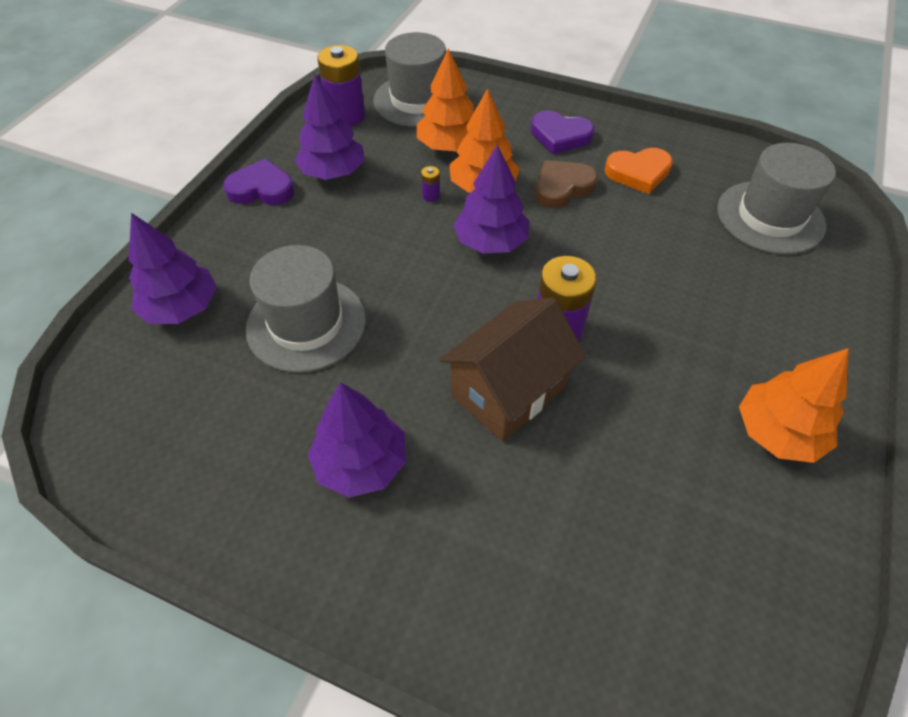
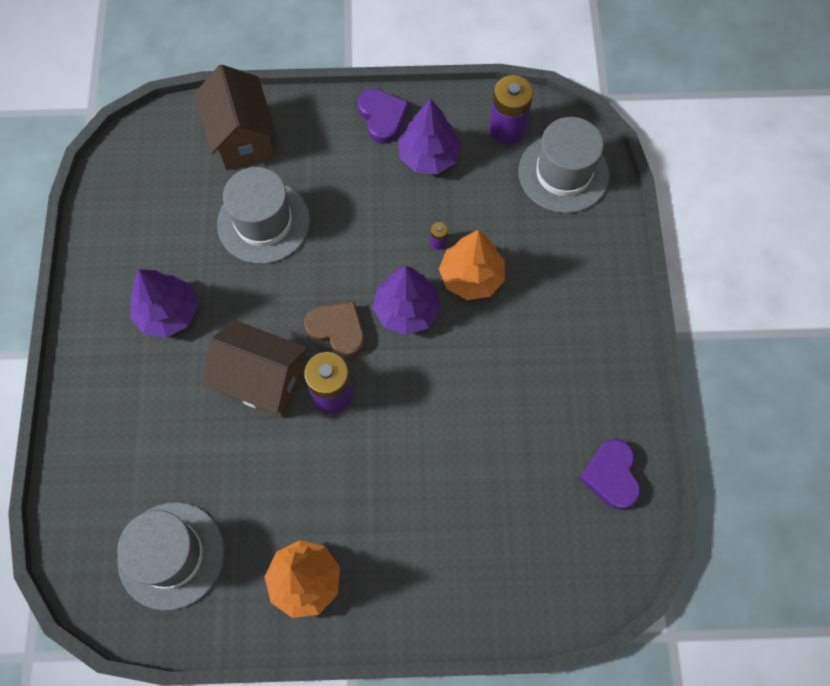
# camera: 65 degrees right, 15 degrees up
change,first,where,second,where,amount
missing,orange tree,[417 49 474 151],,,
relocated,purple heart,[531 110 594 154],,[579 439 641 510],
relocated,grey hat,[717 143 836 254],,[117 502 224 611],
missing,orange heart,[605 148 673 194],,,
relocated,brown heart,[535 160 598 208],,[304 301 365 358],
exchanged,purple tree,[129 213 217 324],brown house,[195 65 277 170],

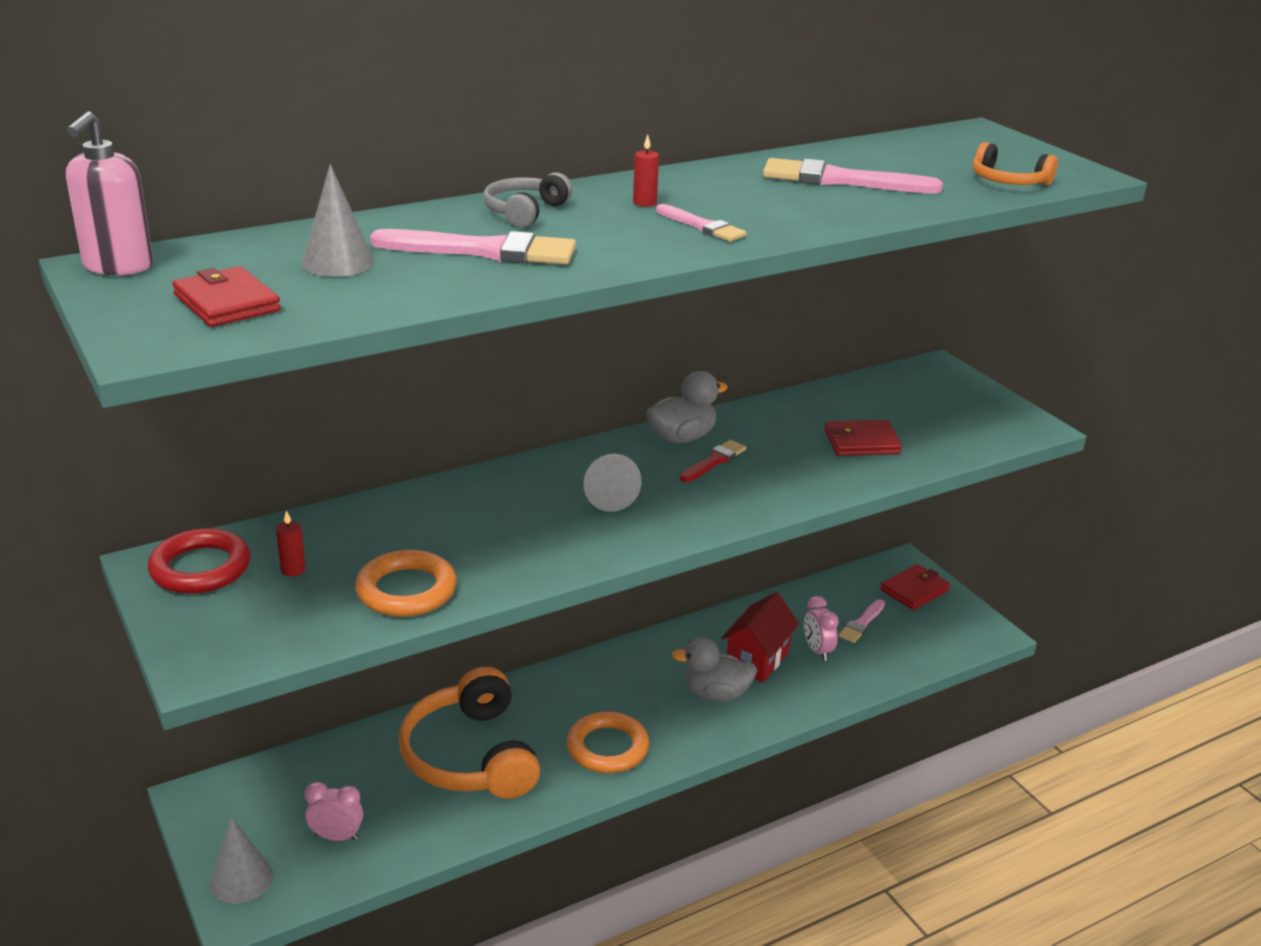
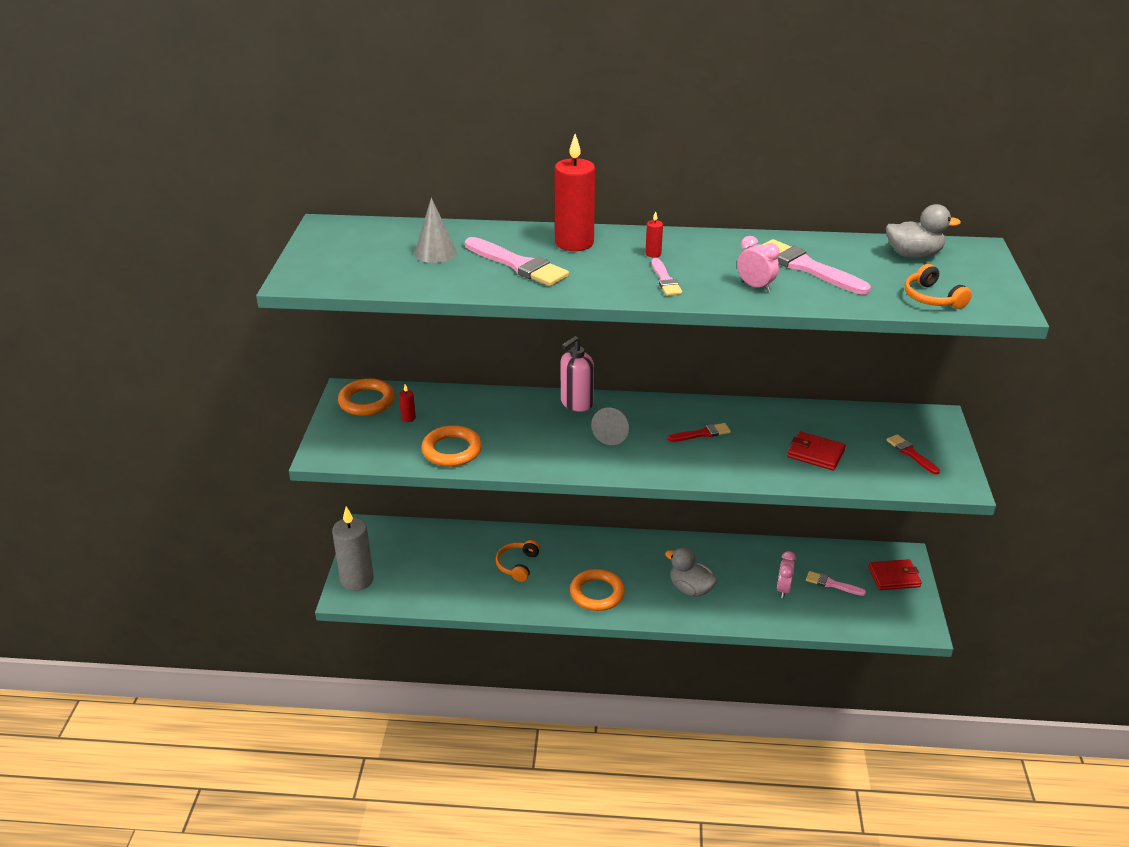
# camera: 35 degrees right, 5 degrees up
change,first,where,second,where,amount
relocated,pink soap dispenser,[66 111 153 275],,[561 336 594 412],
exchanged,grey headphones,[483 172 572 227],red candle,[554 134 595 251],
missing,red wallet,[172 266 281 327],,,
relocated,grey duck,[646 371 728 443],,[886 204 961 258],
colour,red ring,[148 528 251 594],orange ring,[338 378 395 416],
missing,red house,[721 592 799 683],,,
spun,pink brush,[838 599 885 643],,[806 571 866 596],45 degrees clockwise
size,orange headphones,[399 667 540 799],,[496 540 540 582],x0.50
relocated,pink clock,[305 782 363 841],,[737 236 780 292],
exchanged,grey cone,[210 817 273 904],grey candle,[332 506 374 591],
appeared,,,red brush,[887 434 940 475],

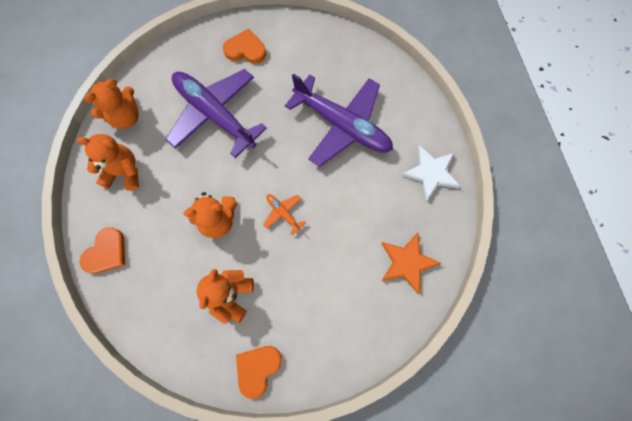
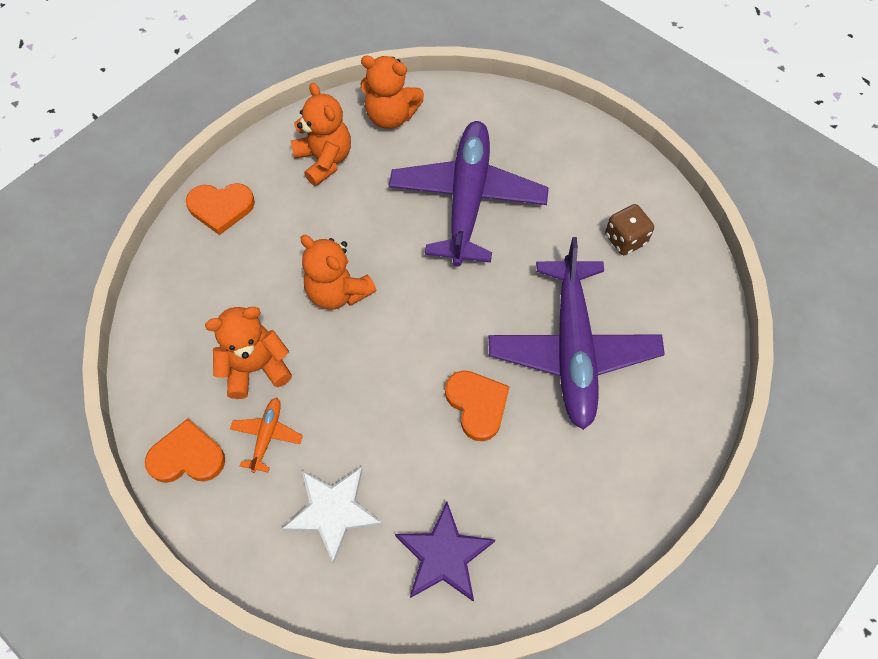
# camera: 55 degrees right, 10 degrees down
change,first,where,second,where,amount
relocated,orange heart,[223 29 266 64],,[445 370 510 441],
relocated,white star,[401 145 461 202],,[282 467 383 564],
relocated,orange plane,[263 194 306 235],,[230 398 303 473],
colour,orange star,[381 232 441 294],purple star,[395 502 495 602],
appeared,,,brown dice,[605 204 654 255],

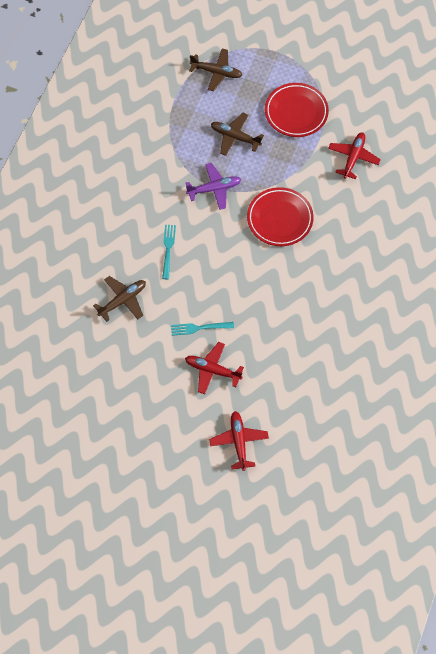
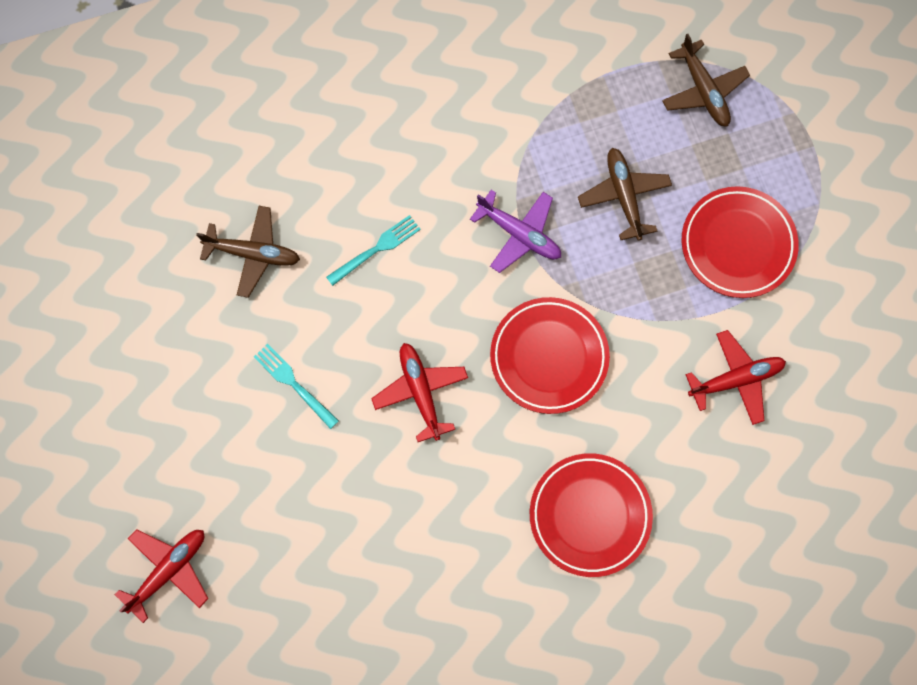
# camera: 50 degrees right, 10 degrees up
change,first,where,second,where,amount
relocated,red plane,[185 342 244 394],,[371 343 468 442],
appeared,,,red plate,[530 453 653 577],

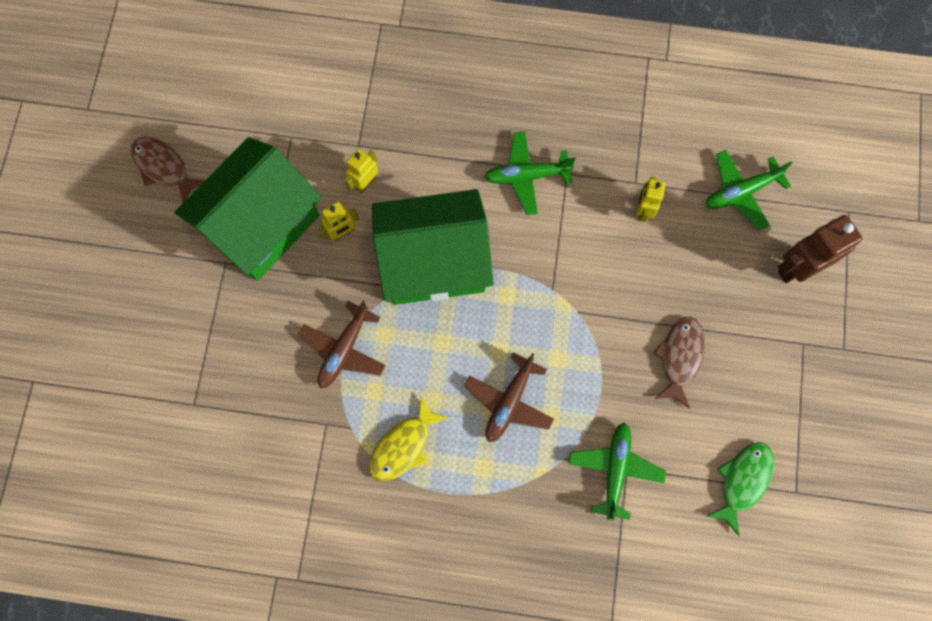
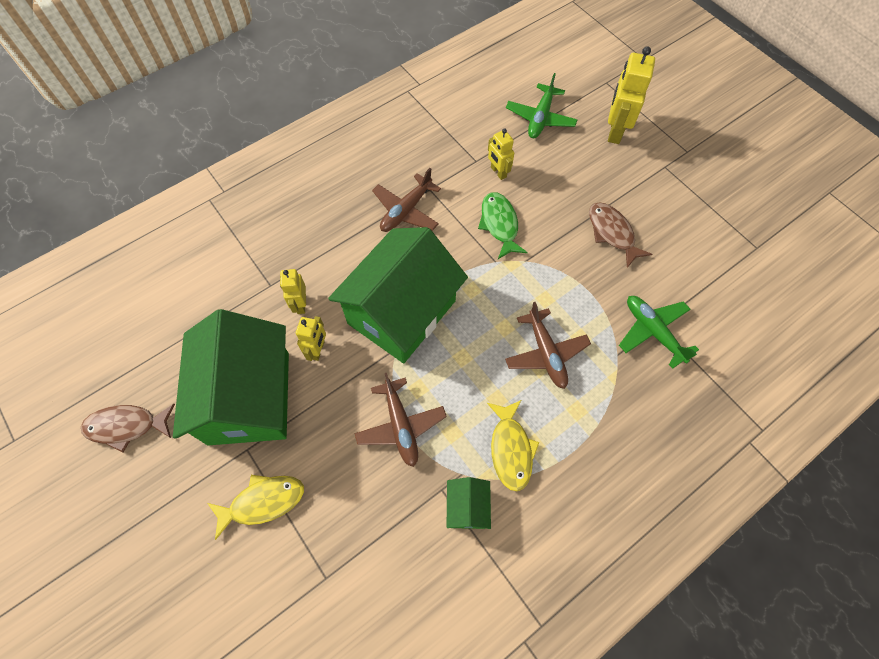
# camera: 45 degrees left, 10 degrees down
change,first,where,second,where,amount
colour,green plane,[484 131 576 215],brown plane,[372 168 441 232],
colour,brown robot,[778 215 863 283],yellow robot,[608 46 655 144],
relocated,green fish,[707 442 774 536],,[478 192 528 259],
appeared,,,yellow fish,[208 475 304 540],
appeared,,,green house,[447 477 491 529],

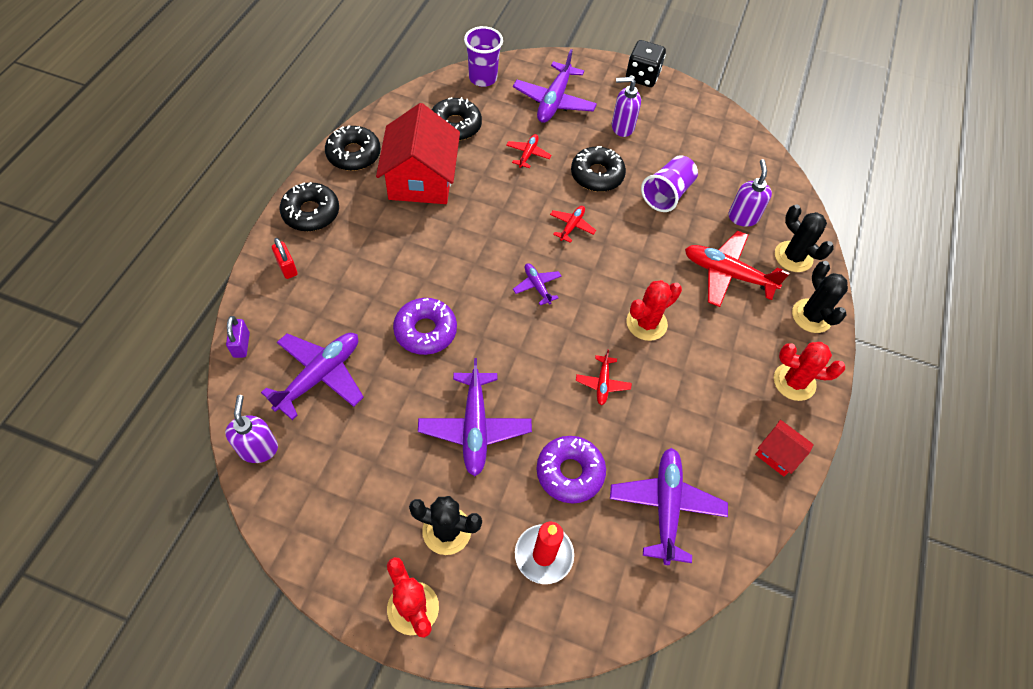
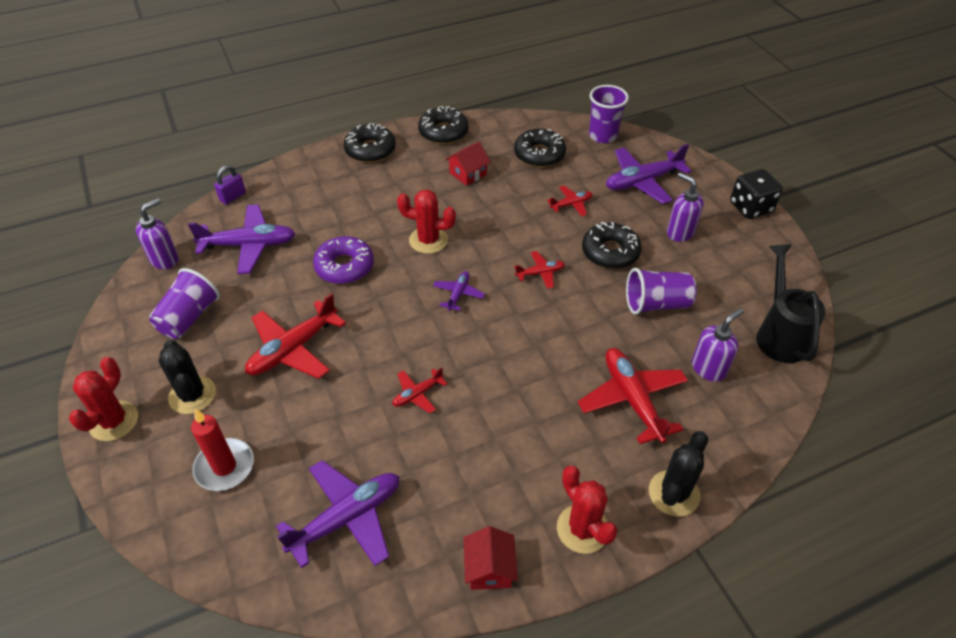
# camera: 50 degrees right, 10 degrees down
change,first,where,second,where,amount
size,red house,[376 103 460 204],,[446 142 491 186],x0.48
missing,black cactus,[775 205 834 272],,,
missing,red padlock,[272 238 298 279],,,
relocated,red cactus,[627 280 682 341],,[397 189 456 254],
colour,purple plane,[418 358 532 476],red plane,[245 293 346 379],
missing,purple donut,[536 436 606 504],,,
appeared,,,black watering can,[756 245 825 363],
appeared,,,purple cup,[149 268 220 339],

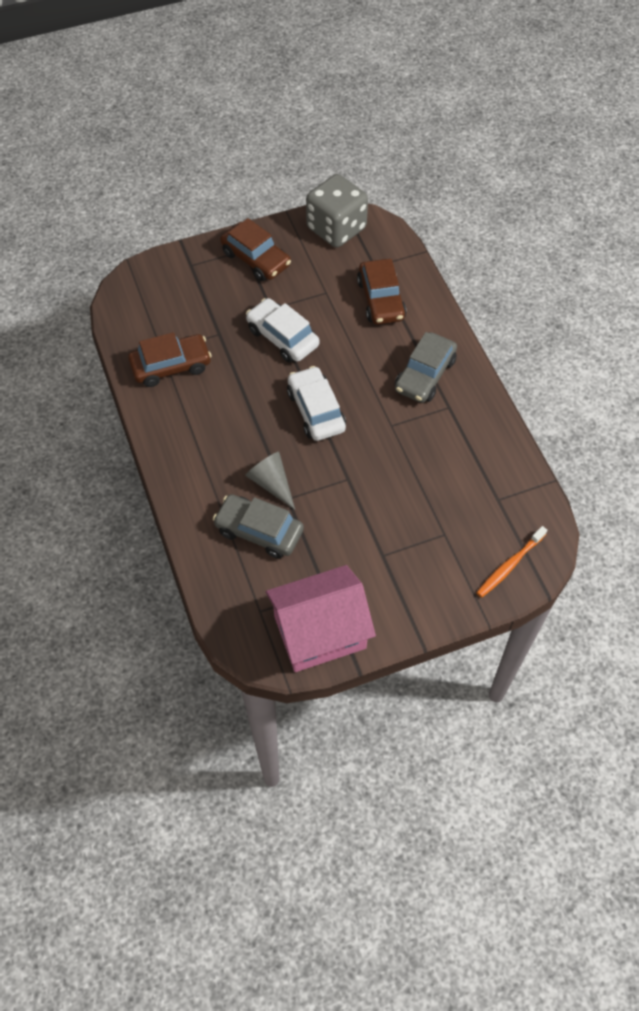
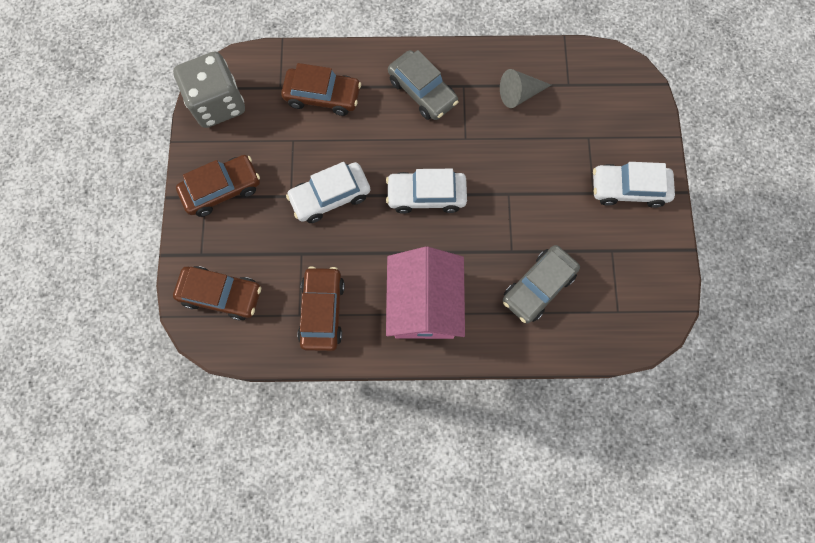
# camera: 70 degrees left, 15 degrees up
change,first,where,second,where,amount
relocated,grey cone,[245 452 295 510],,[500 69 551 108],
missing,orange toothbrush,[476 526 547 598],,,
relocated,pink house,[266 565 376 672],,[386 246 465 339],
appeared,,,white car,[593 162 675 208],
appeared,,,brown car,[173 266 261 320],

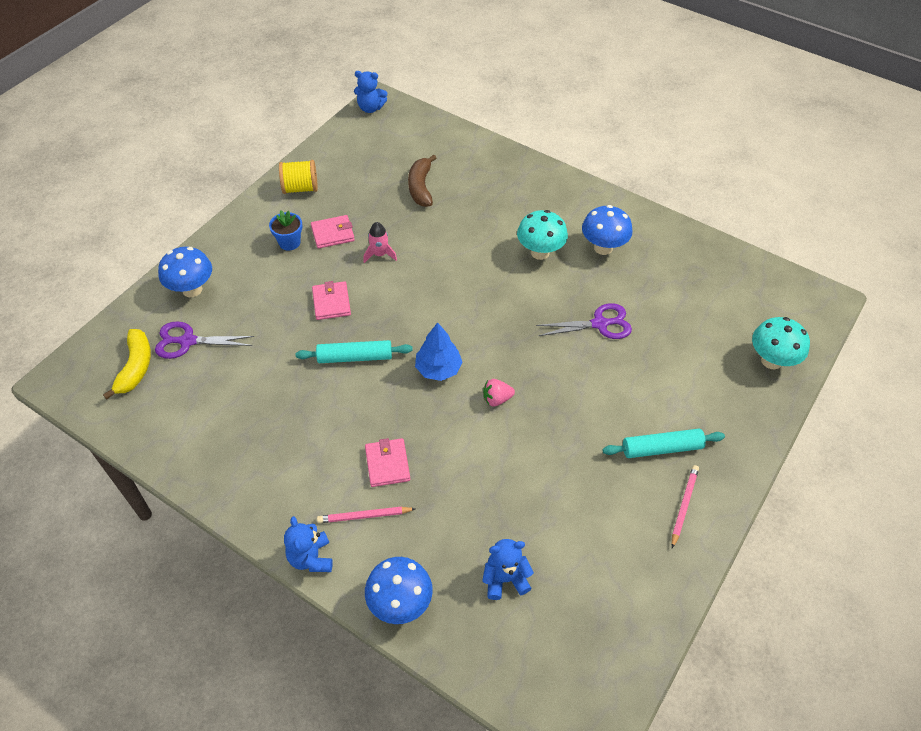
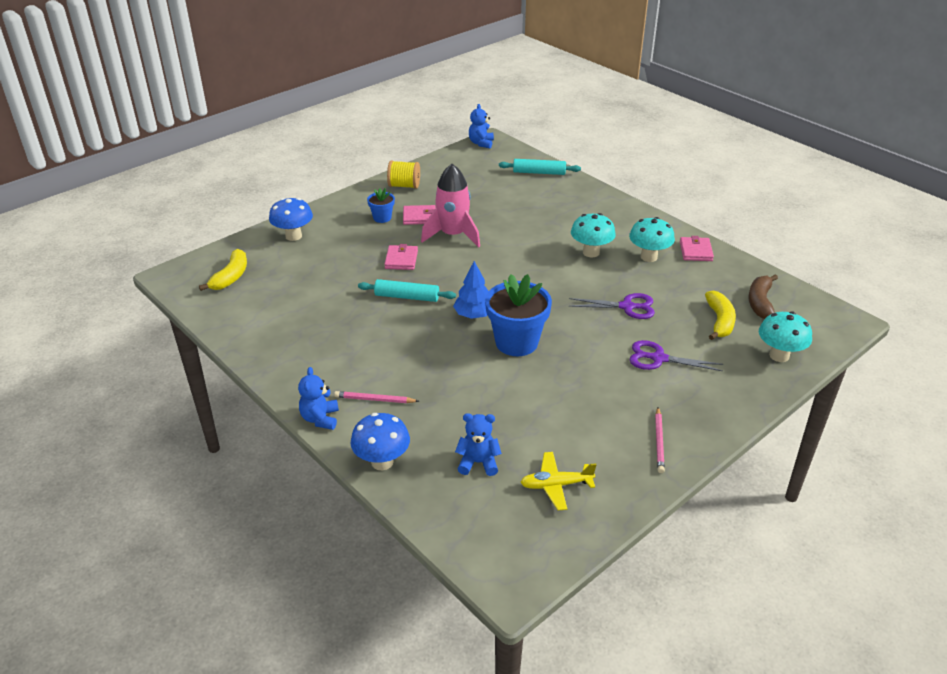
# camera: 15 degrees right, 15 degrees down
change,first,where,second,where,amount
spun,blue teddy bear,[354 71 387 113],,[469 104 494 148],75 degrees clockwise
relocated,brown banana,[408 154 436 207],,[748 274 778 319],
colour,blue mushroom,[582 205 632 255],turquoise mushroom,[629 217 675 262],
size,pink rocket,[363 222 397 263],,[421 164 480 247],x2.06
relocated,purple scissors,[155 321 254 359],,[629 340 723 371],
exchanged,pink strawberry,[483 379 515 407],blue flower pot,[485 274 552 356],
relocated,turquoise rolling pin,[603 429 725 458],,[499 159 581 175],
relocated,pink wallet,[365 438 410 487],,[680 236 714 261],
spun,pink pencil,[672 465 699 548],,[655 407 665 473],150 degrees clockwise
appeared,,,yellow banana,[705 291 736 340],
appeared,,,yellow plane,[520 452 596 510],

